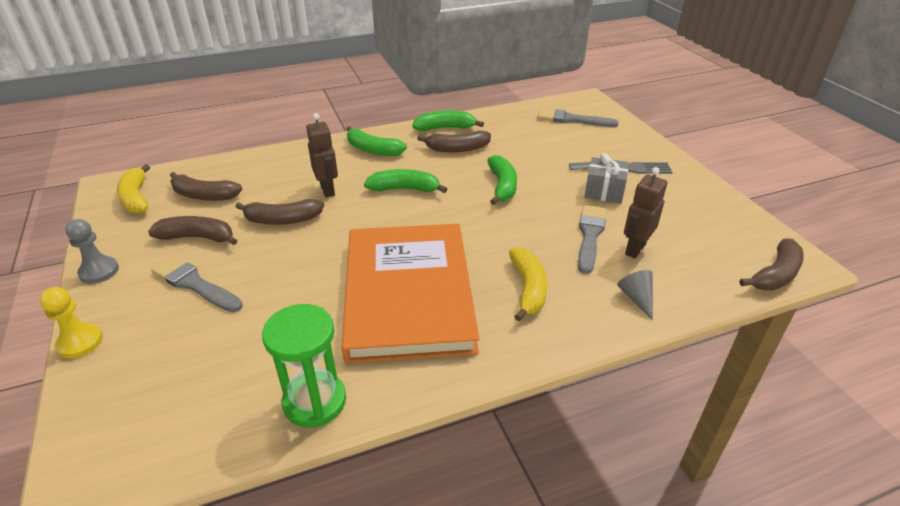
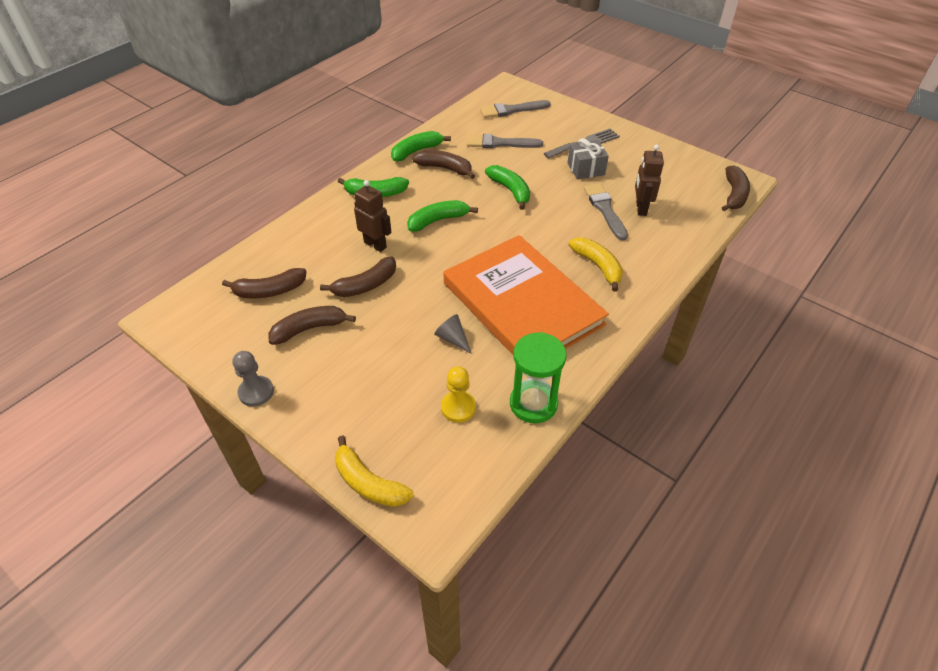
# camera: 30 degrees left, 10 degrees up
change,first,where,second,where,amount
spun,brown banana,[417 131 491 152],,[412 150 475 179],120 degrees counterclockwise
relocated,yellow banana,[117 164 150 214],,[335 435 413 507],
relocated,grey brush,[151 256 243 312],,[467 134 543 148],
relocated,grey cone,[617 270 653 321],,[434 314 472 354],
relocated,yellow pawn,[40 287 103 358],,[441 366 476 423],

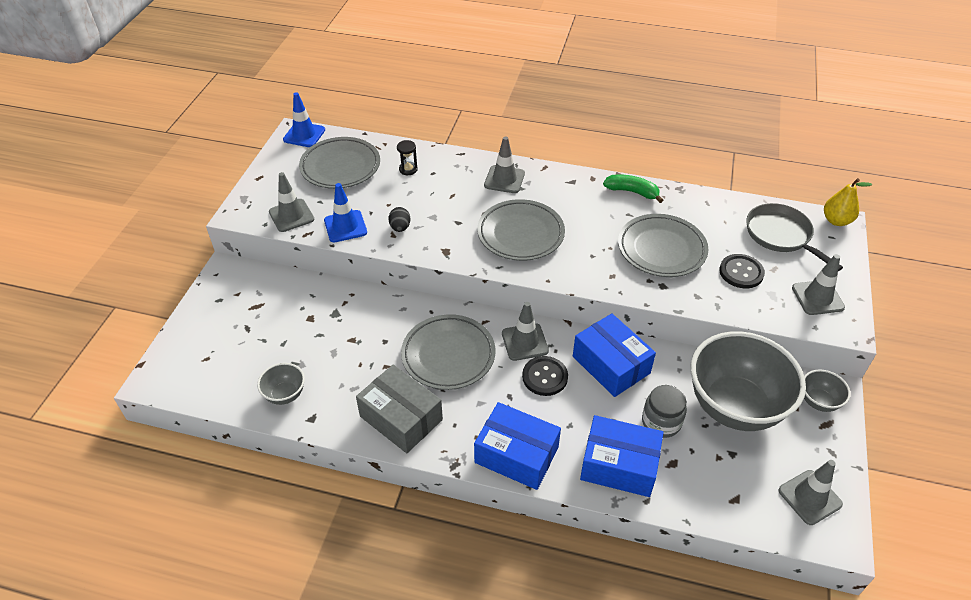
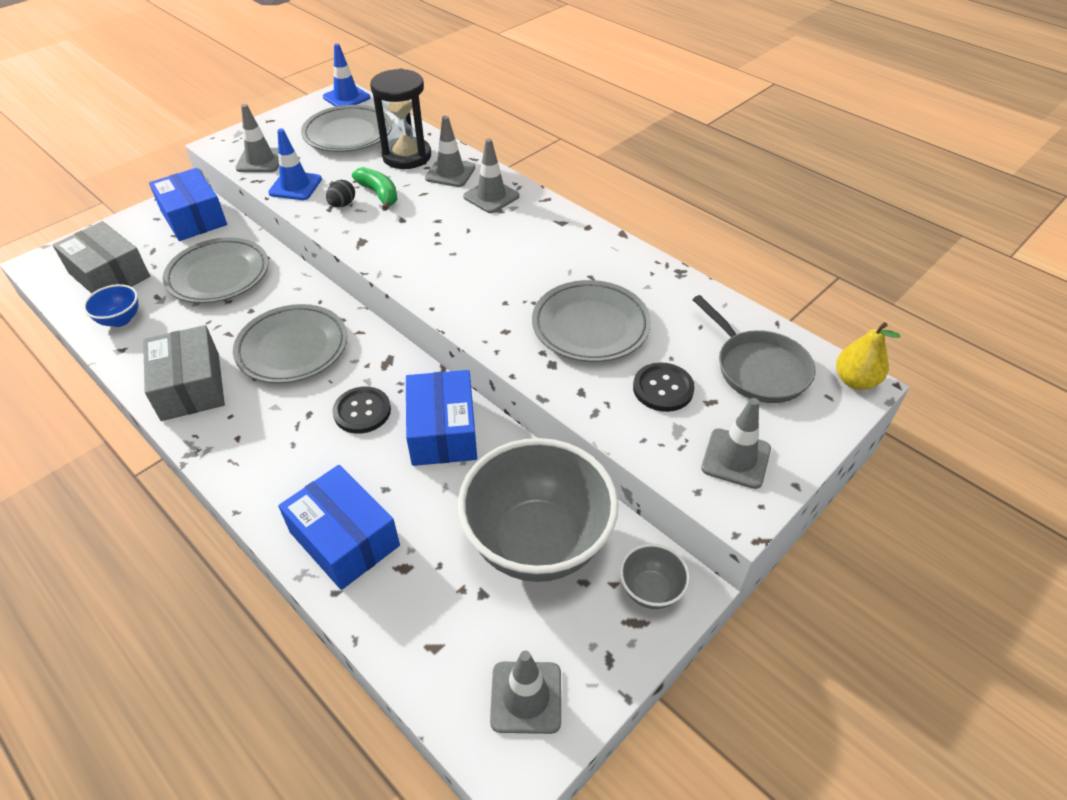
# camera: 30 degrees right, 0 degrees up
change,first,where,second,where,amount
size,black hourglass,[397 140 418 175],,[370 68 431 169],x2.28
relocated,green banana,[603 174 663 203],,[352 167 398 211],
relocated,grey plate,[477 199 565 261],,[163 237 269 303],
spun,grey pan,[746 203 843 271],,[693 295 815 403],150 degrees clockwise
relocated,grey traffic cone,[502 302 549 361],,[425 116 476 187],
colour,grey bowl,[257 363 305 405],blue bowl,[83 284 138 327],
missing,grey jar,[642 385 687 438],,,
relocated,blue box,[474 402 561 490],,[149 168 227 241],
appeared,,,grey box,[53 221 150 294],

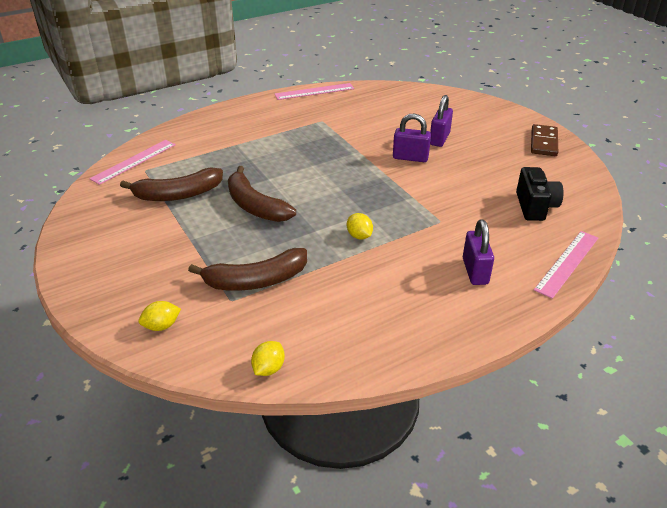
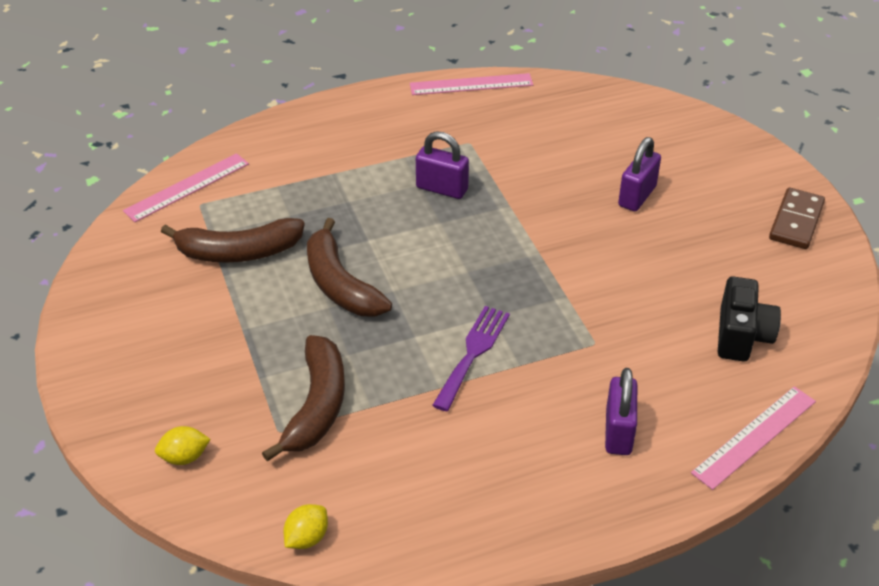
# camera: 10 degrees right, 5 degrees up
change,first,where,second,where,amount
relocated,purple padlock,[393 114 431 162],,[416 131 469 199],
exchanged,yellow lemon,[347 213 373 239],purple fork,[432 306 510 411],
spun,brown banana,[188 248 307 291],,[262 335 345 461],75 degrees counterclockwise

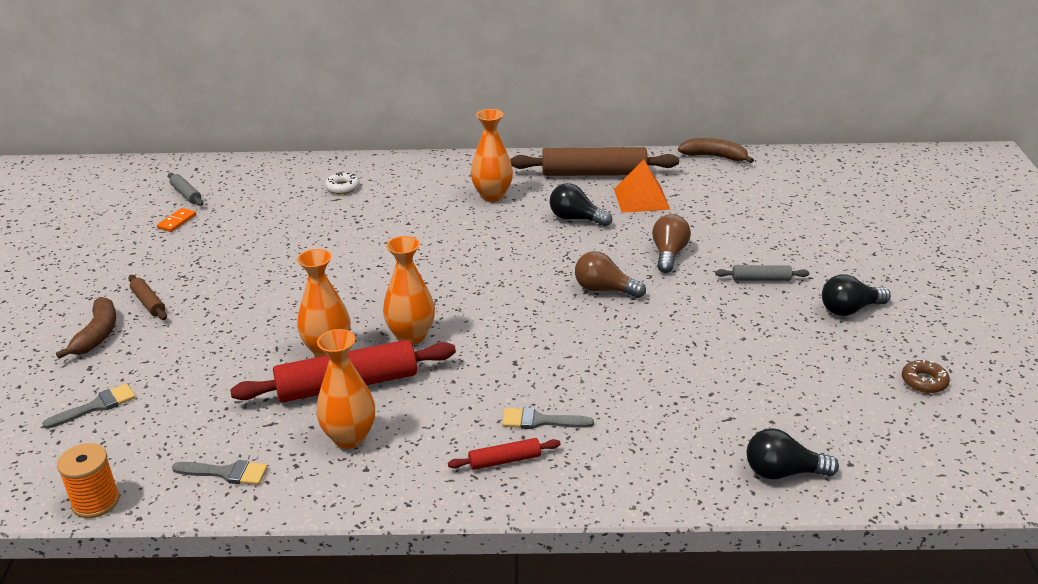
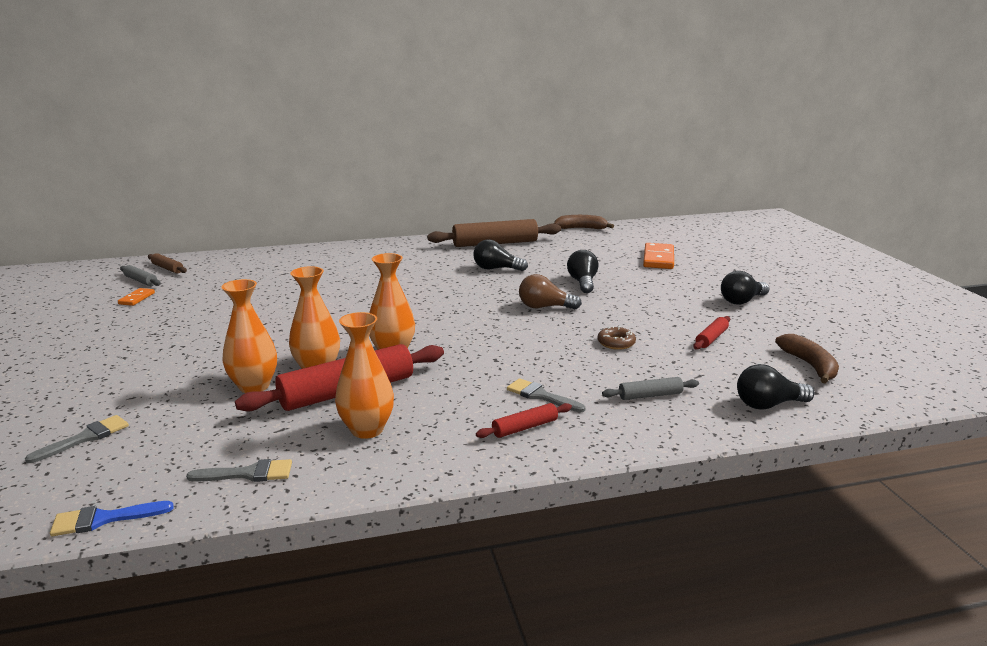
# camera: 15 degrees left, 10 degrees down
change,first,where,second,where,amount
relocated,orange vase,[471 109 513 202],,[221 279 277 393],
missing,orange pyramid,[614 159 670 213],,,
missing,white donut,[325 172 359 194],,,
colour,brown light bulb,[652 214 691 273],black light bulb,[567 250 599 293],
relocated,grey rolling pin,[715 265 809 281],,[602 377 699 400],
relocated,brown rolling pin,[128 275 167 320],,[148 253 187 273],
relocated,brown banana,[56 297 116 359],,[775 334 839 384],
relocated,brown donut,[902 360 950 393],,[597 326 636 350],
spun,grey brush,[502 407 594 429],,[507 378 586 412],45 degrees clockwise
exchanged,orange spool,[57 443 120 518],blue brush,[50 501 174 536],
appeared,,,orange domino,[643 243 674 269],
appeared,,,red rolling pin,[693 316 730 350],

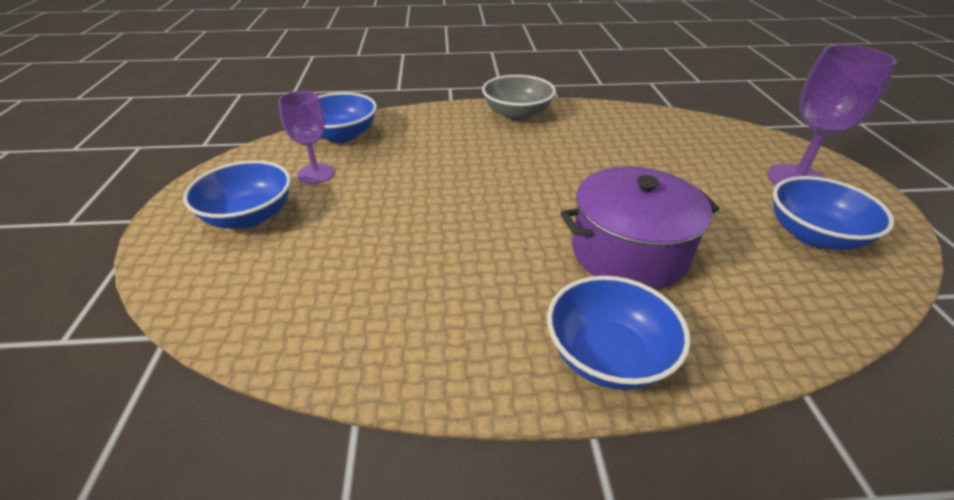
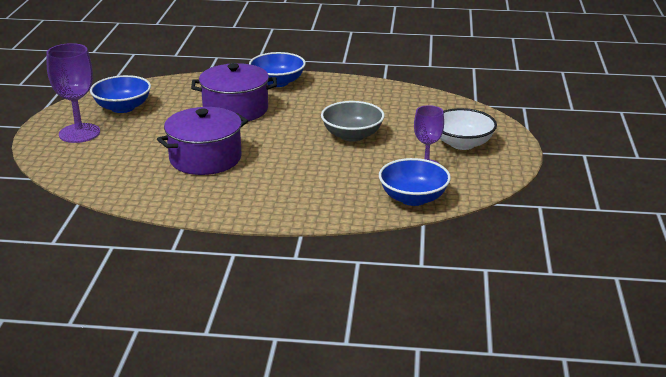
# camera: 170 degrees left, 10 degrees down
change,first,where,second,where,amount
relocated,grey bowl,[482 75 556 121],,[321 101 385 142],
colour,blue bowl,[183 160 291 229],white bowl,[440 108 497 150],
appeared,,,purple pot,[157 107 248 175],

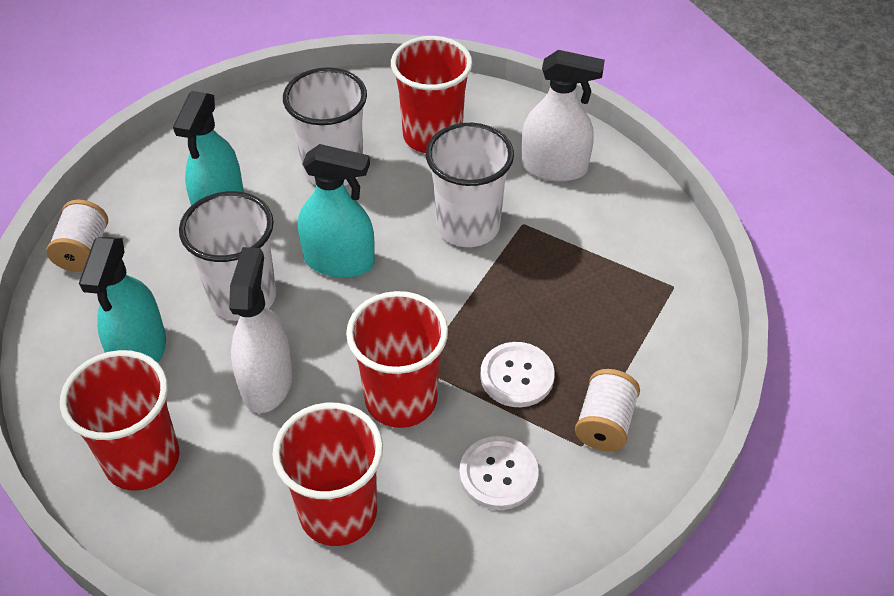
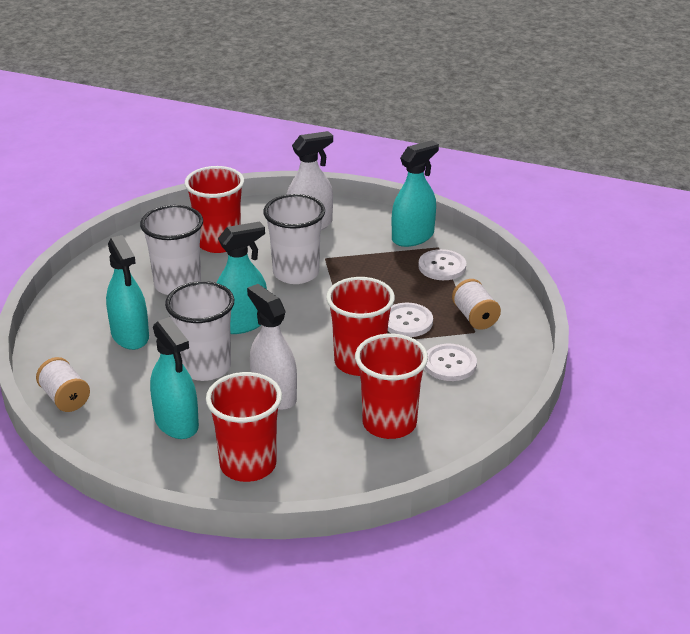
# camera: 40 degrees left, 15 degrees down
change,first,where,second,where,amount
appeared,,,turquoise spray bottle,[392 140 439 247],
appeared,,,white button,[418 249 466 280],

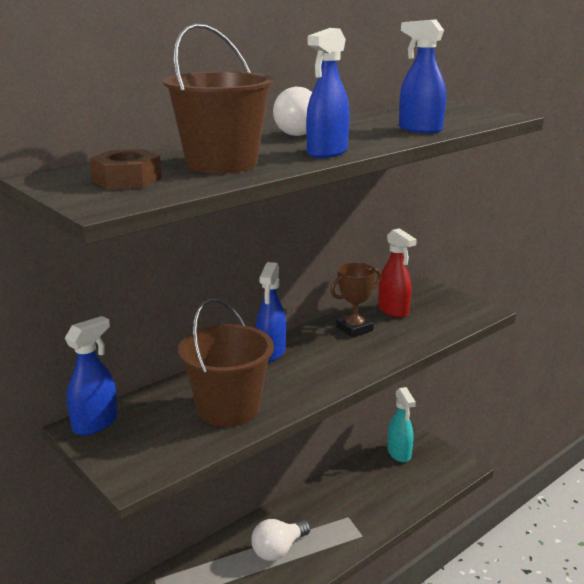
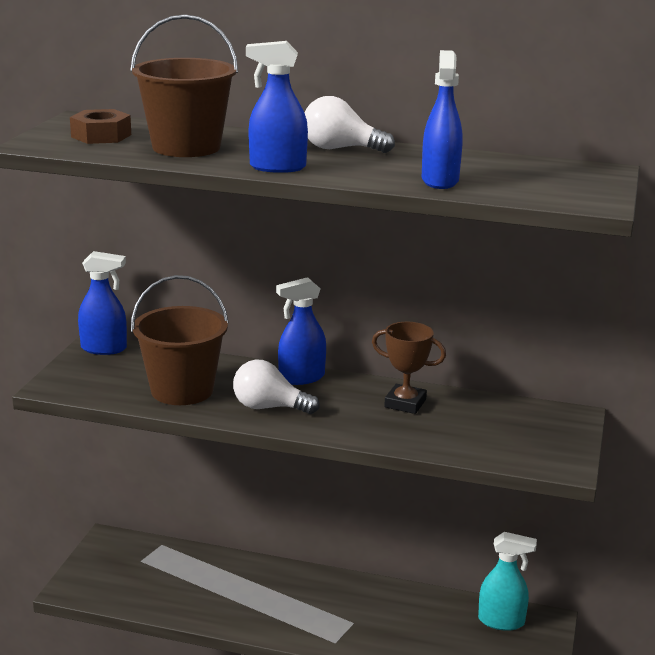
# camera: 55 degrees right, 0 degrees up
change,first,where,second,where,amount
missing,red spray bottle,[378 228 417 318],,,
spun,turquoise spray bottle,[388 387 416 462],,[478 532 537 631],120 degrees counterclockwise
relocated,white light bulb,[251 519 311 561],,[233 360 320 414],

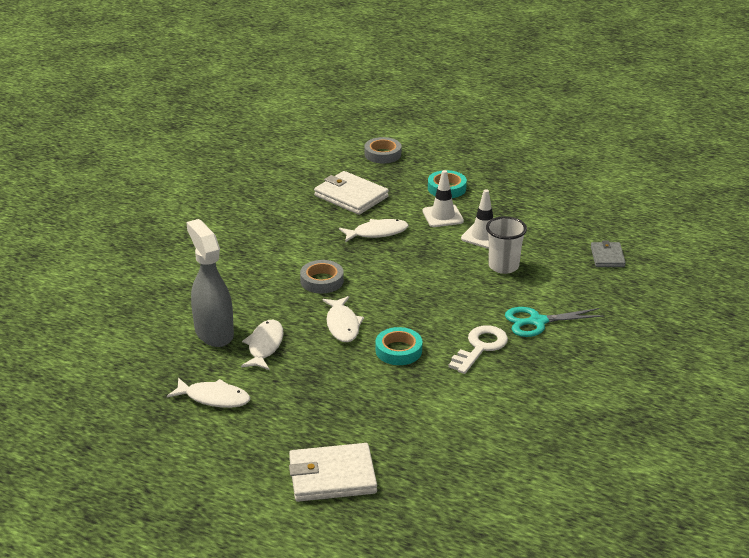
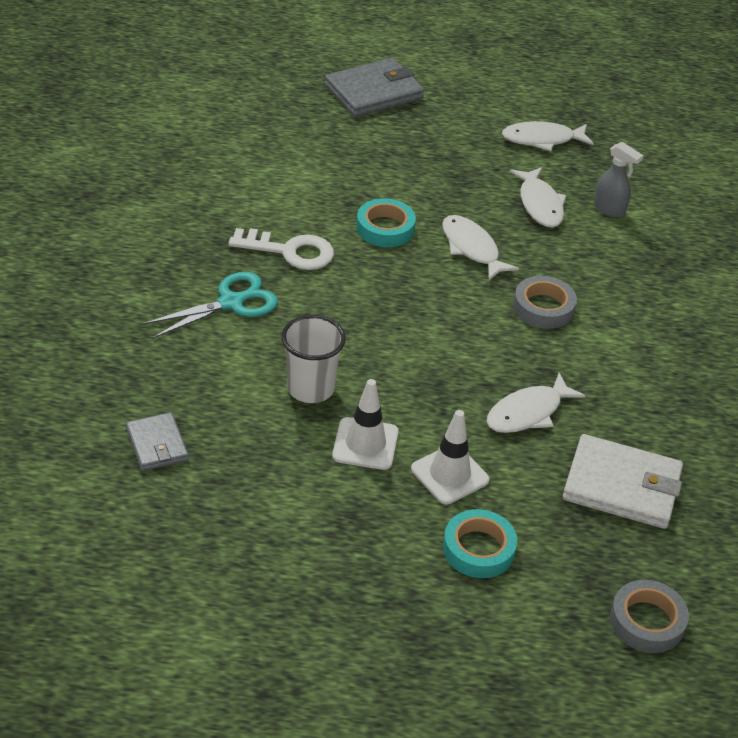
# camera: 155 degrees right, 10 degrees up
change,first,where,second,where,amount
size,grey spray bottle,[186 219 234 347],,[594 142 643 217],x0.52
spun,white key,[449 325 508 374],,[228 228 334 270],90 degrees counterclockwise
colour,white wallet,[289 443 377 502],grey wallet,[325 58 424 117],

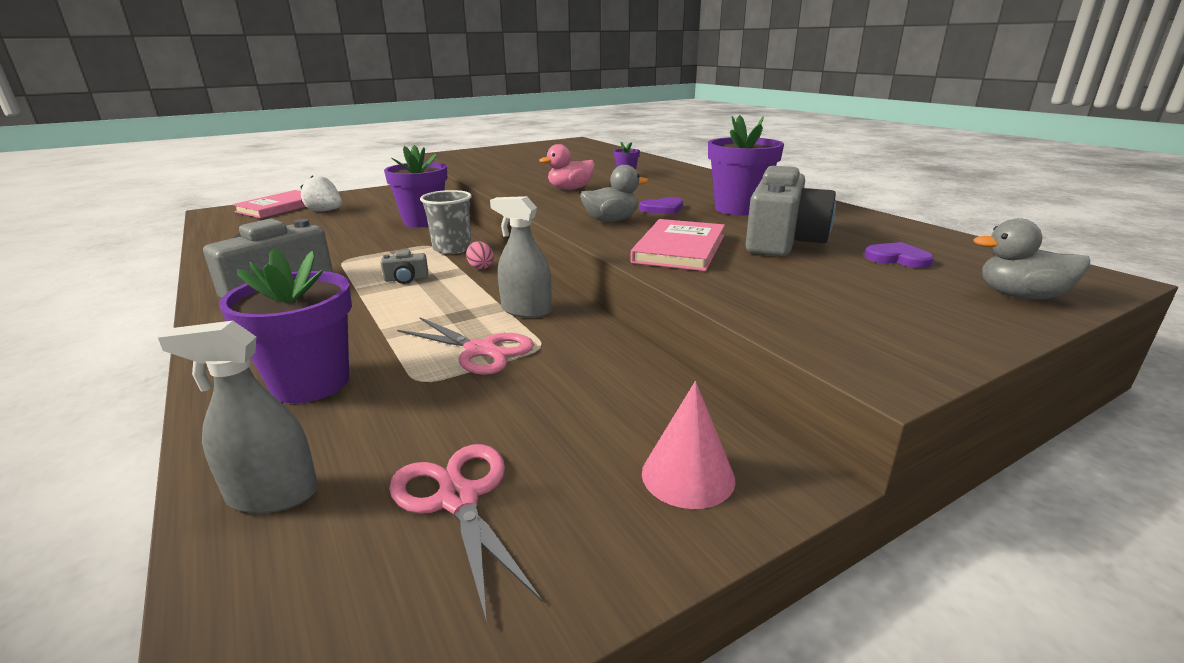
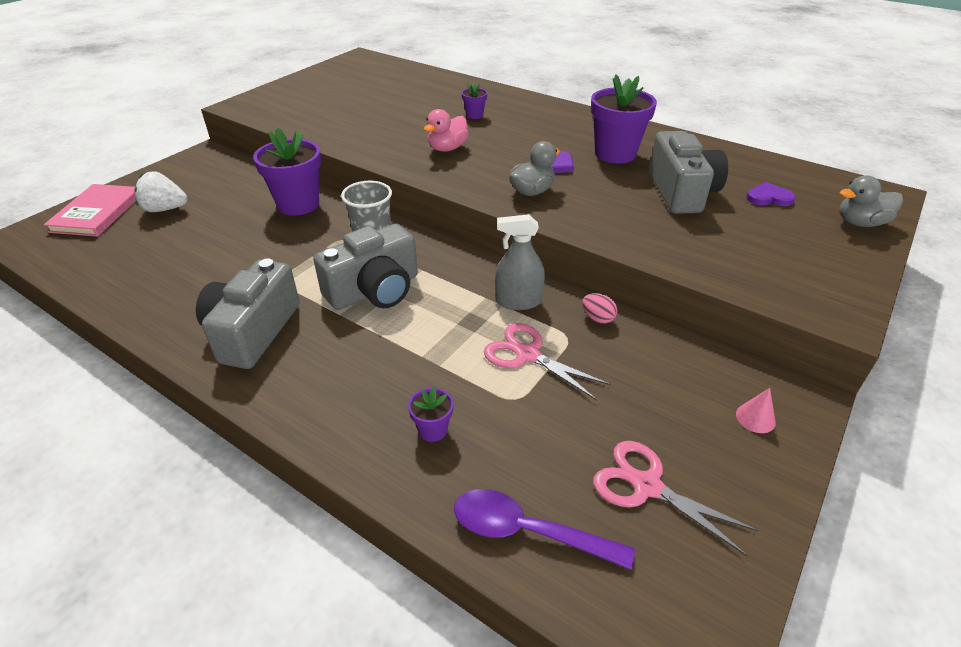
# camera: 25 degrees left, 15 degrees up
change,first,where,second,where,amount
missing,pink book,[630 219 725 271],,,
relocated,pink egg,[466 242 494 269],,[582 293 618 324],
size,purple flower pot,[219 248 352 403],,[408 386 453 442],x0.46
size,grey camera,[381 250 428 284],,[313 224 418 310],x2.32
spun,pink scissors,[397 317 534 375],,[484 323 611 400],150 degrees counterclockwise
exchanged,grey spray bottle,[158 321 318 513],purple spoon,[454 489 635 570],
size,pink cone,[642 381 735 509],,[736 388 776 433],x0.62

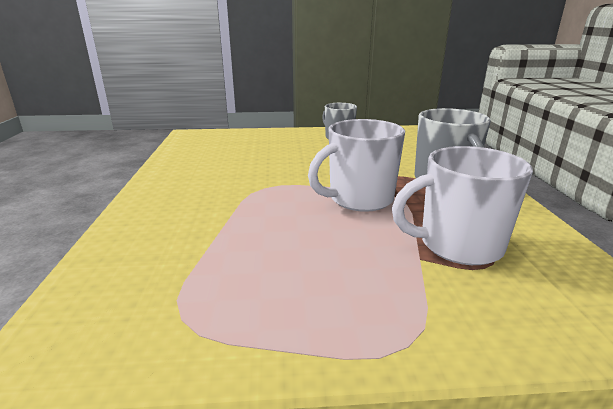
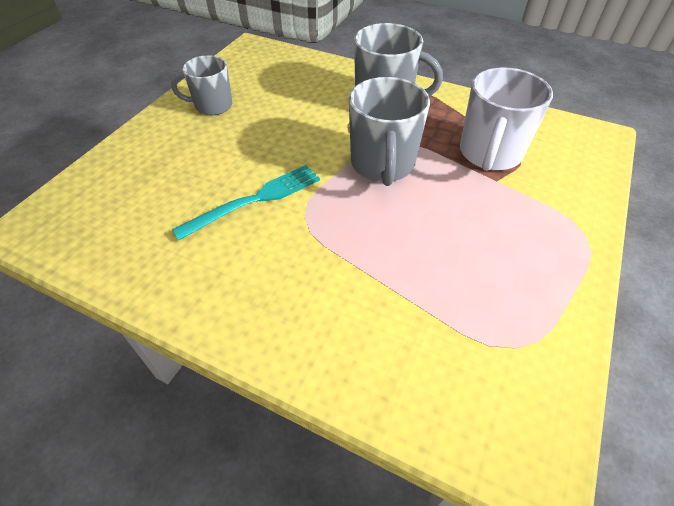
# camera: 60 degrees left, 25 degrees up
change,first,where,second,where,amount
colour,white mug,[308 119 405 212],grey mug,[349 77 430 186],
appeared,,,turquoise fork,[172 165 320 240],

